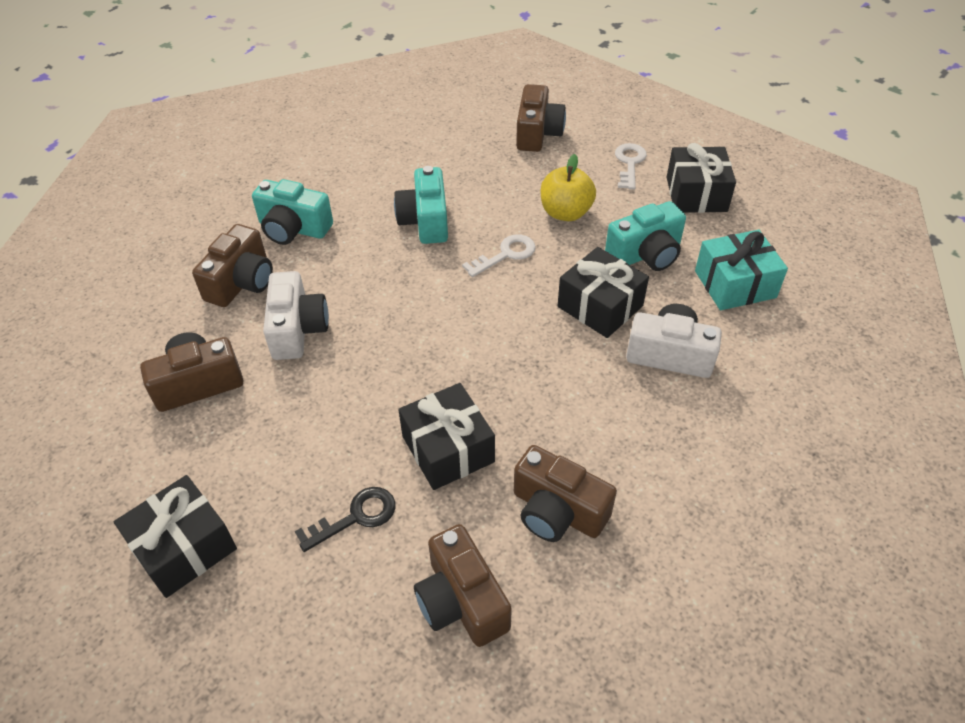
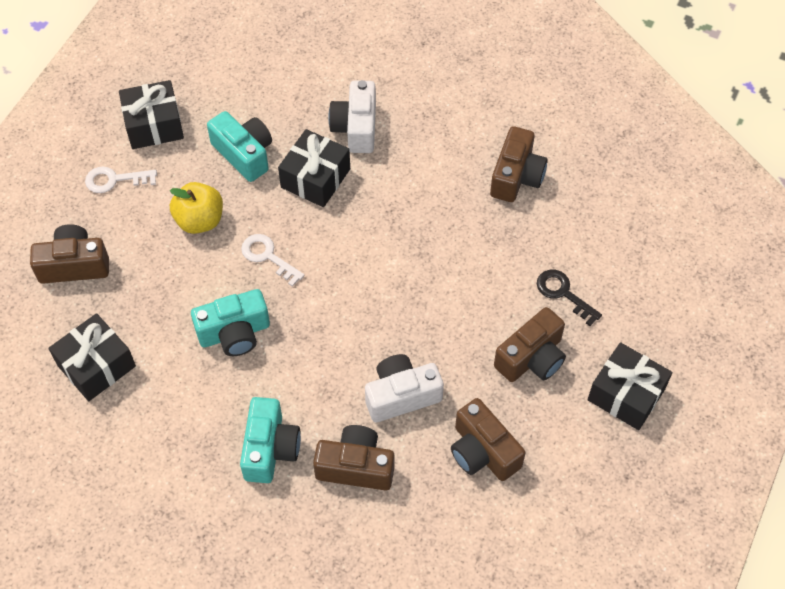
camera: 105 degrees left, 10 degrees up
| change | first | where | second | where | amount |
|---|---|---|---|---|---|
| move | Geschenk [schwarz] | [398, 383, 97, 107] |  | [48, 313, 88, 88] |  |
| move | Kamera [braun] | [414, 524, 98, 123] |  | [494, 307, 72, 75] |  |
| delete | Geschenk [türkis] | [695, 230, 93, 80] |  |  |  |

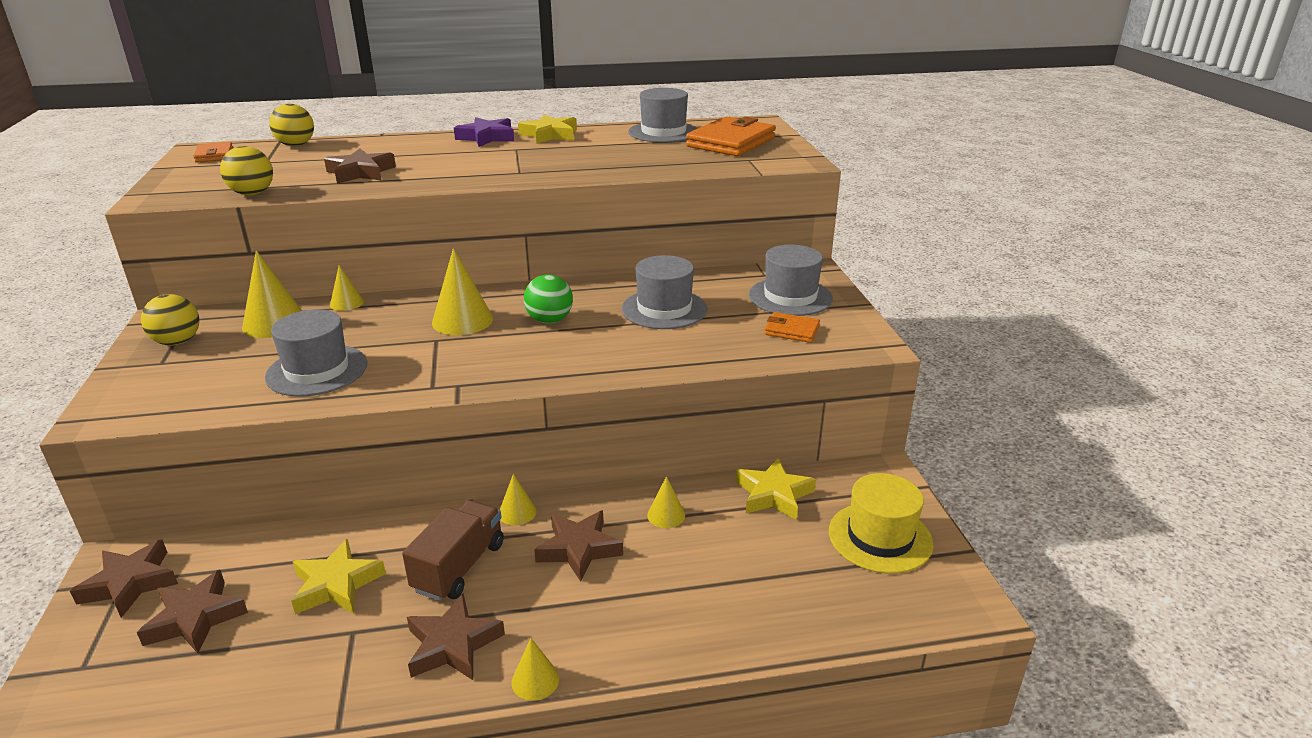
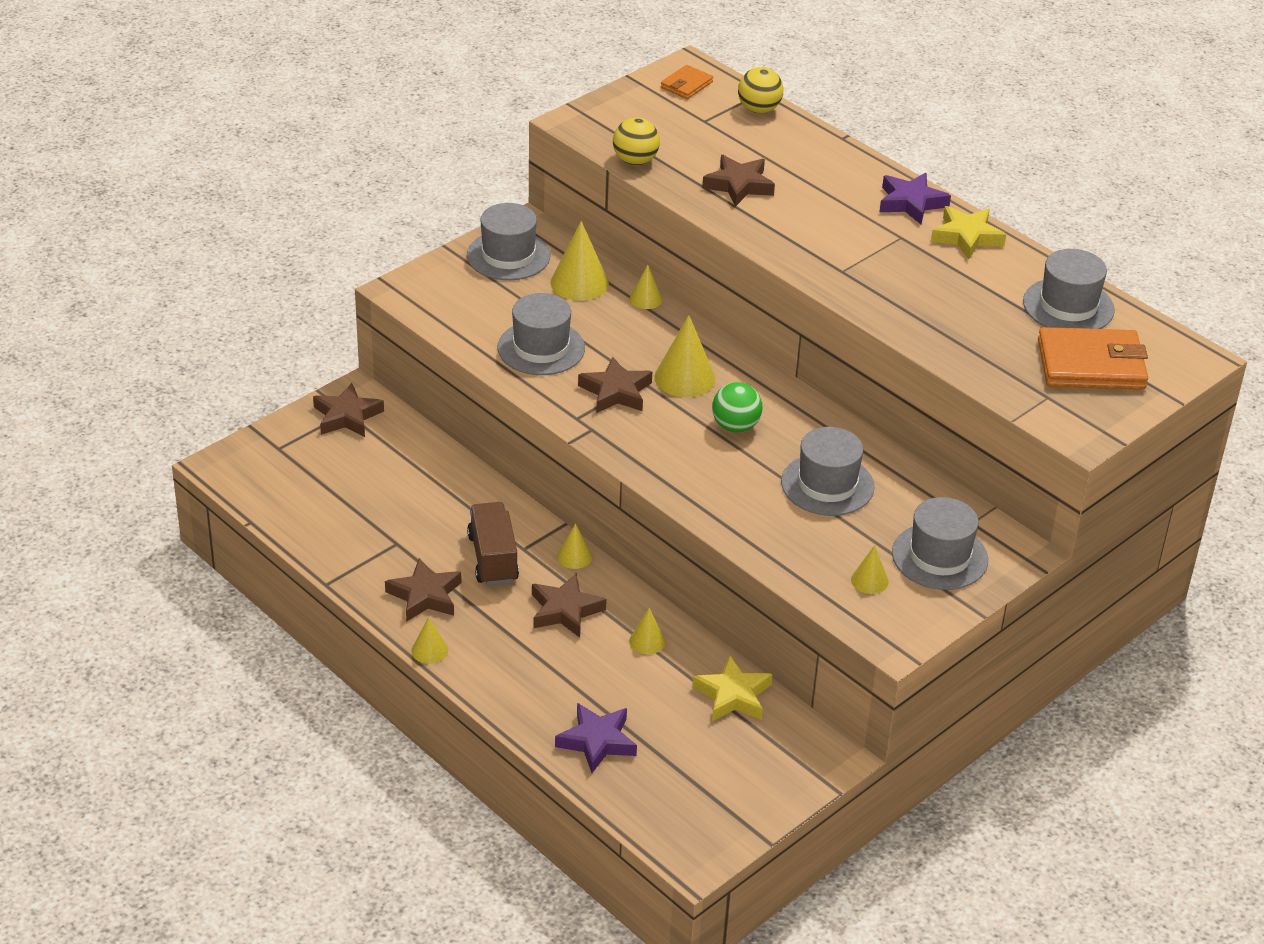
camera: 55 degrees right, 10 degrees up
| change | first | where | second | where | amount |
|---|---|---|---|---|---|
| move | Stern [braun] | [137, 570, 111, 83] |  | [578, 357, 74, 56] |  |
| replace | Ball [gelb] | [141, 294, 59, 52] | Hut [grau] | [467, 203, 83, 77] |  |
| delete | Stern [gelb] | [291, 539, 95, 75] |  |  |  |
| rotate | Lastwagen [braun] | [402, 500, 102, 101] |  | [467, 502, 52, 83] | 90 degrees counterclockwise |
| replace | Geldbörse [orange] | [765, 312, 55, 31] | Kegel [gelb] | [851, 545, 38, 49] |  |
| delete | Hut [gelb] | [829, 473, 104, 101] |  |  |  |
| insert |  |  | Stern [lila] | [555, 703, 82, 70] |  |

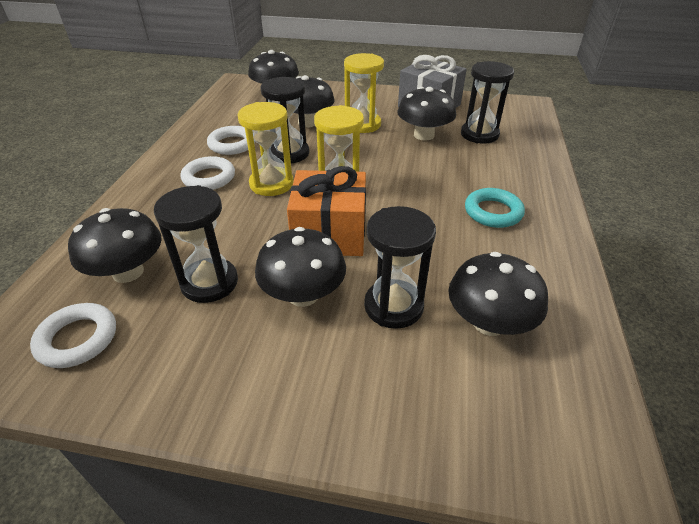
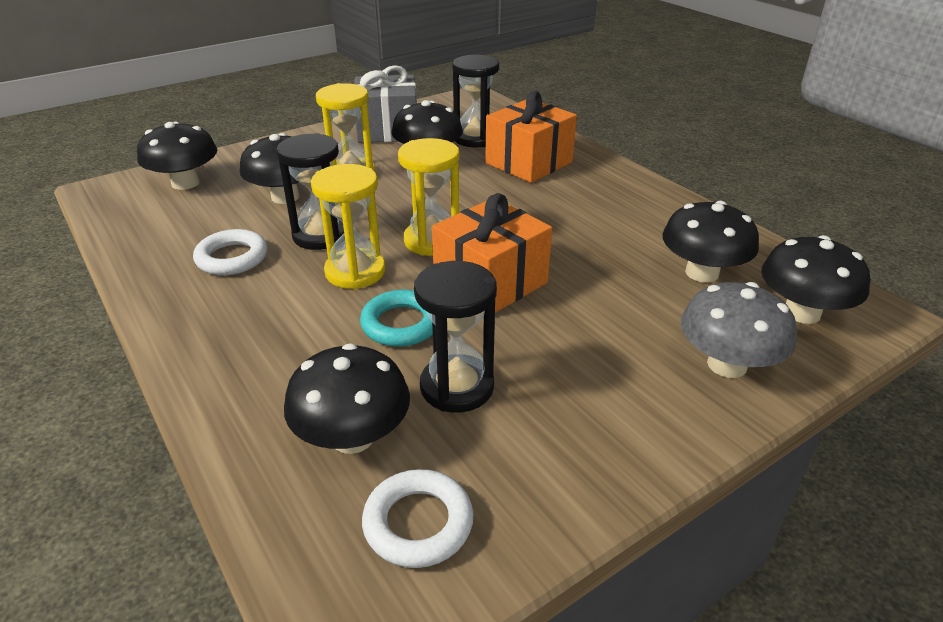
camera: 45 degrees left, 5 degrees down
| change | first | where | second | where | amount |
|---|---|---|---|---|---|
| delete | Ring [weiß] | [181, 156, 54, 34] |  |  |  |
| move | Pilz [schwarz] | [255, 227, 91, 80] |  | [761, 235, 109, 89] |  |
| delete | Sanduhr [schwarz] | [364, 206, 72, 123] |  |  |  |
| move | Ring [türkis] | [465, 188, 60, 40] |  | [360, 290, 73, 57] |  |
| insert |  |  | Geschenk [orange] | [485, 91, 92, 92] |  |
| insert |  |  | Pilz [grau] | [681, 282, 116, 96] |  |

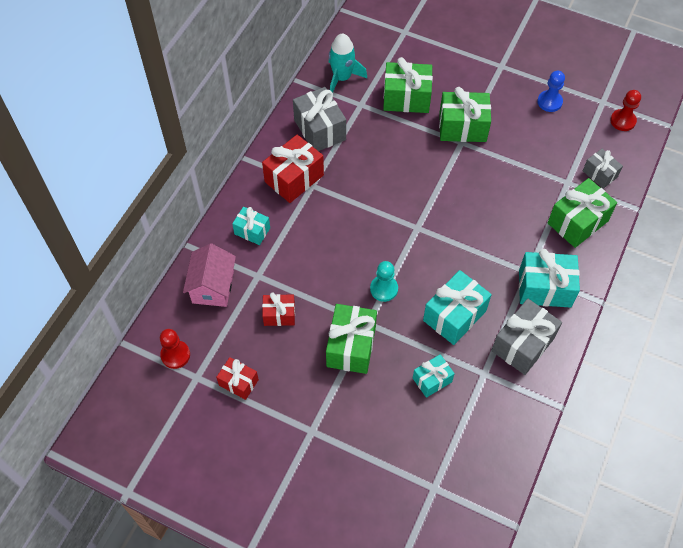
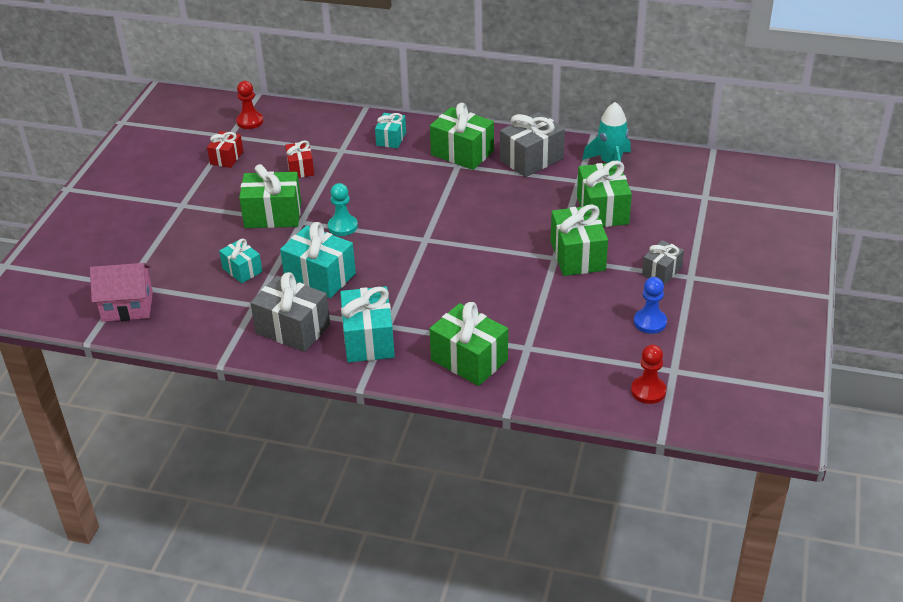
camera: 80 degrees right, 20 degrees down
| change | first | where | second | where | amount |
|---|---|---|---|---|---|
| move | Haus [rosa] | [183, 243, 53, 64] |  | [90, 263, 63, 59] |  |
| recolor | Geschenk [rot] | [262, 135, 62, 68] | Geschenk [grün] | [430, 103, 64, 67] |  |
| move | Geschenk [grau] | [583, 149, 40, 40] |  | [642, 240, 42, 45] |  |

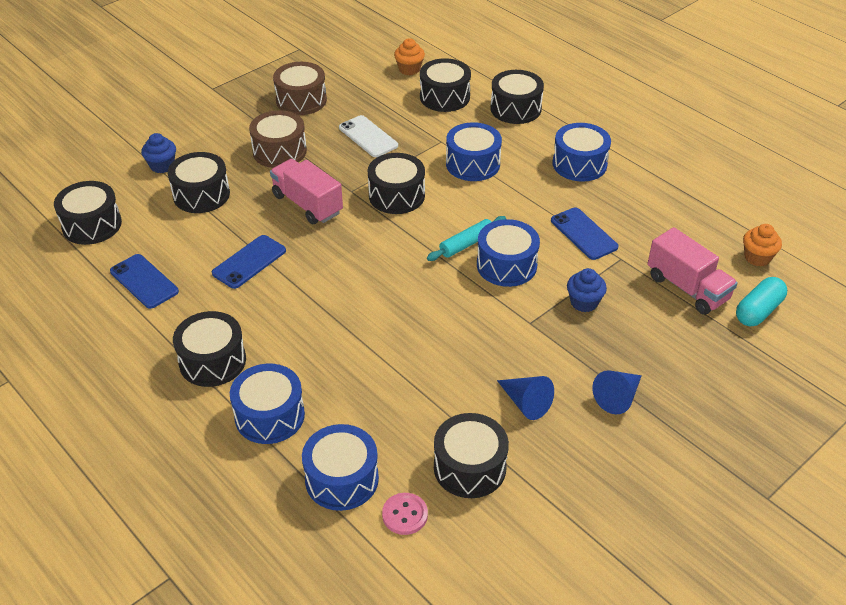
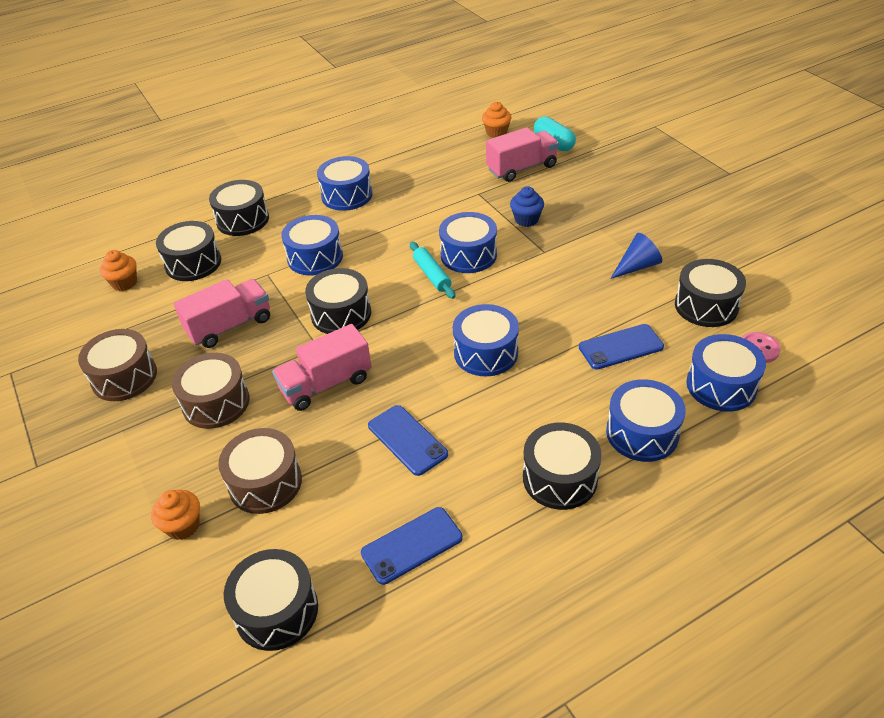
camera: 75 degrees left, 0 degrees up
| change | first | where | second | where | amount |
|---|---|---|---|---|---|
| recolor | Muffin [blau] | [141, 133, 35, 40] | Muffin [orange] | [151, 490, 49, 50] |  |
| recolor | Trommel [schwarz] | [167, 152, 63, 61] | Trommel [braun] | [218, 428, 84, 86] |  |
| replace | Handy [weiß] | [339, 115, 59, 42] | Lastwagen [rosa] | [174, 279, 96, 69] |  |
| move | Handy [blau] | [551, 207, 67, 53] |  | [579, 324, 85, 45] |  |
| delete | Kegel [blau] | [592, 370, 50, 44] |  |  |  |
| insert |  |  | Trommel [blau] | [453, 304, 66, 72] |  |

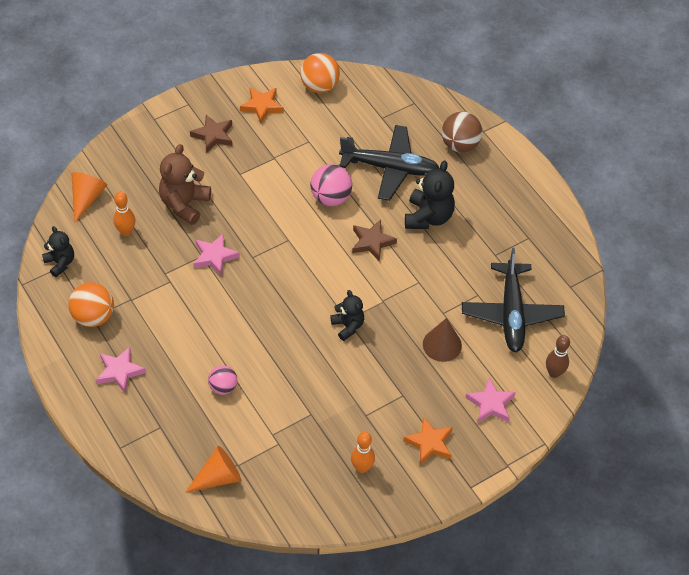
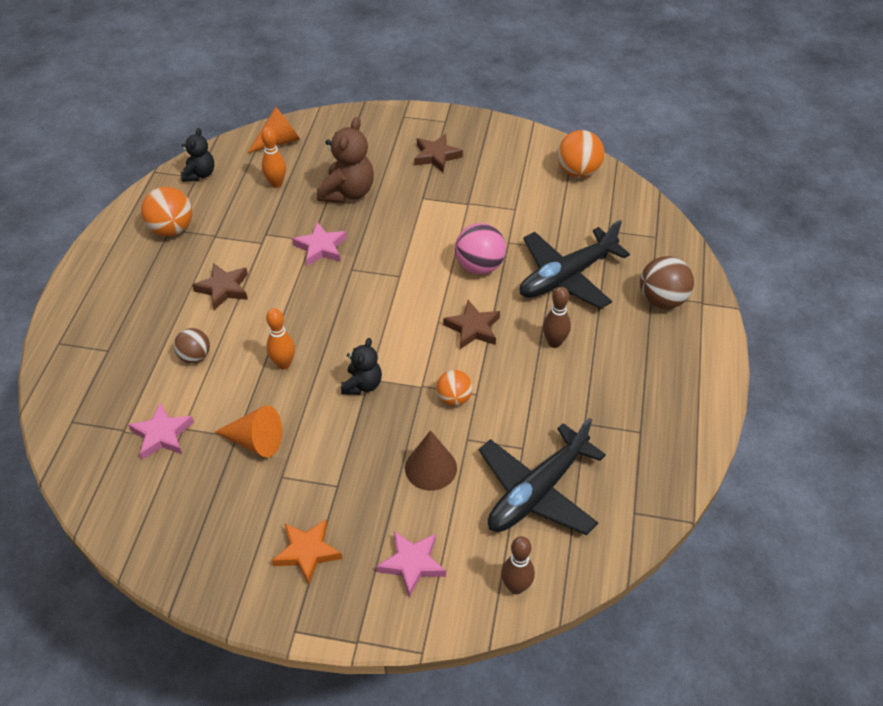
camera: 45 degrees right, 5 degrees down
| change | first | where | second | where | amount |
|---|---|---|---|---|---|
| move | Stern [rosa] | [96, 347, 50, 46] |  | [128, 403, 66, 57] |  |
| rotate | Teddybär [braun] | [159, 144, 52, 81] |  | [317, 117, 57, 86] | 135 degrees clockwise |
| move | Kegel [orange] | [185, 446, 56, 47] |  | [215, 405, 67, 52] |  |
| recolor | Ball [rosa] | [208, 365, 29, 30] | Ball [braun] | [174, 328, 36, 35] |  |
| delete | Stern [orange] | [240, 87, 44, 36] |  |  |  |
| rotate | Flugzeug [schwarz] | [339, 125, 101, 76] |  | [519, 220, 111, 89] | 90 degrees clockwise |
| move | Bowlingkegel [orange] | [351, 432, 24, 41] |  | [266, 308, 29, 61] |  |
| replace | Teddybär [schwarz] | [405, 161, 50, 68] | Bowlingkegel [braun] | [543, 287, 28, 61] |  |
| insert |  |  | Stern [braun] | [192, 263, 56, 47] |  |
| insert |  |  | Ball [orange] | [436, 370, 37, 36] |  |

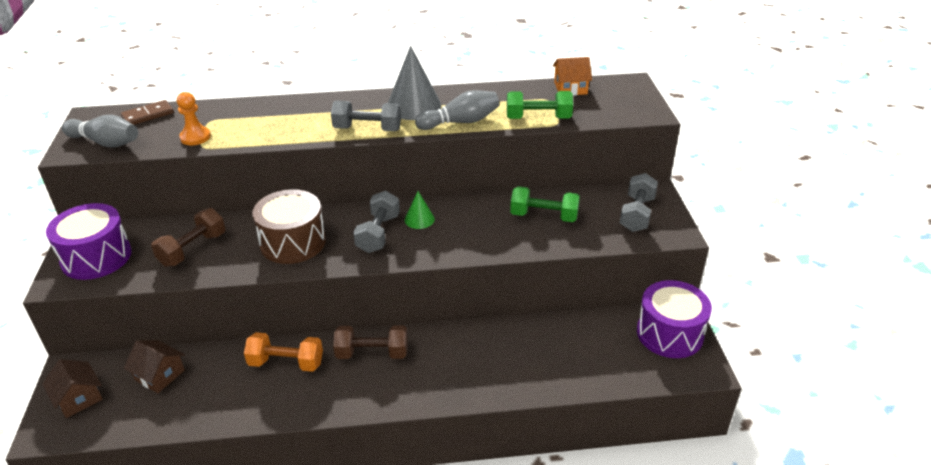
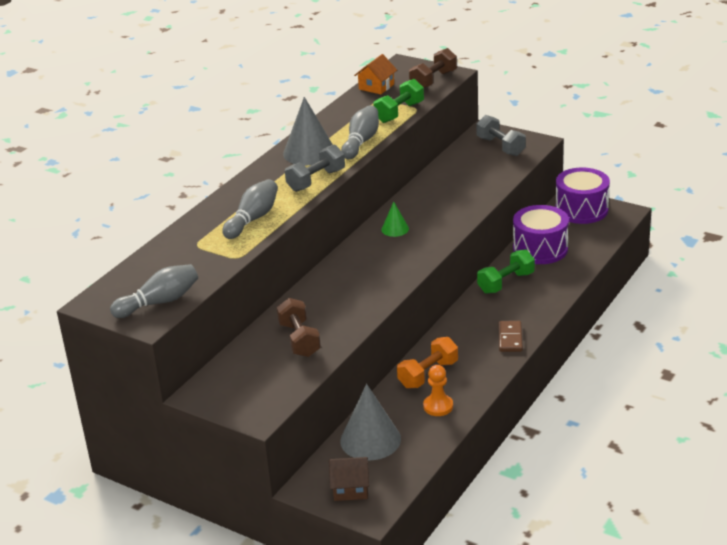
camera: 50 degrees left, 5 degrees down
| change | first | where | second | where | amount |
|---|---|---|---|---|---|
| move | Trommel [lila] | [46, 203, 86, 77] |  | [513, 205, 56, 59] |  |
| move | Dominostein [braun] | [121, 100, 53, 25] |  | [498, 321, 25, 31] |  |
| replace | Haus [braun] | [124, 340, 61, 53] | Kegel [grau] | [340, 384, 61, 77] |  |
| move | Bauer [orange] | [177, 92, 34, 53] |  | [423, 365, 30, 51] |  |
| delete | Trommel [braun] | [252, 189, 74, 75] |  |  |  |
| move | Hantel [braun] | [333, 325, 75, 34] |  | [409, 48, 48, 40] |  |
| delete | Hantel [grau] | [353, 191, 47, 62] |  |  |  |
| move | Hantel [grün] | [510, 186, 70, 36] |  | [477, 249, 58, 45] |  |
| insert |  |  | Bowlingkegel [grau] | [222, 179, 56, 60] |  |

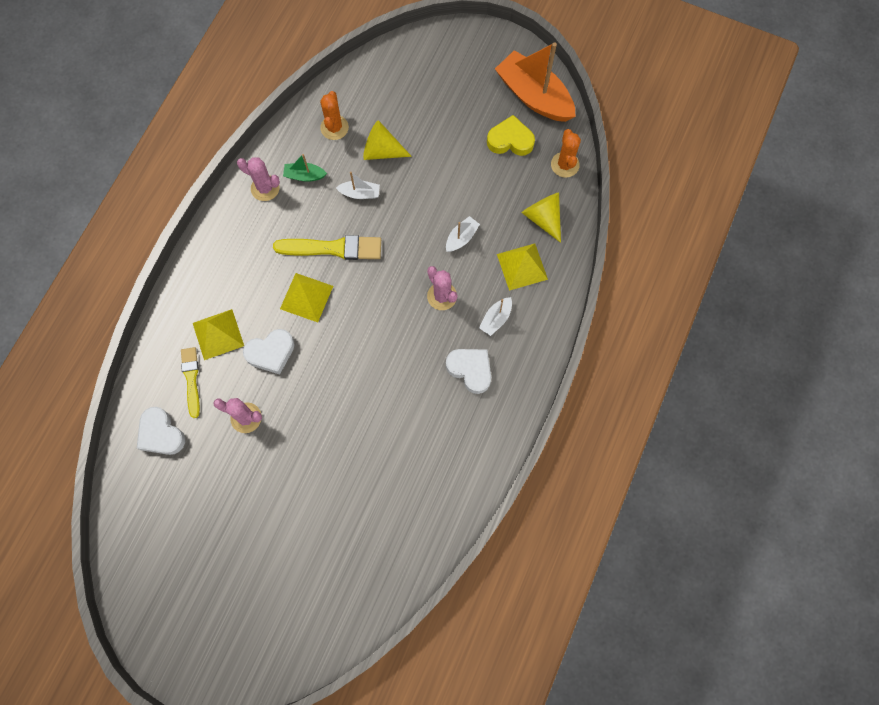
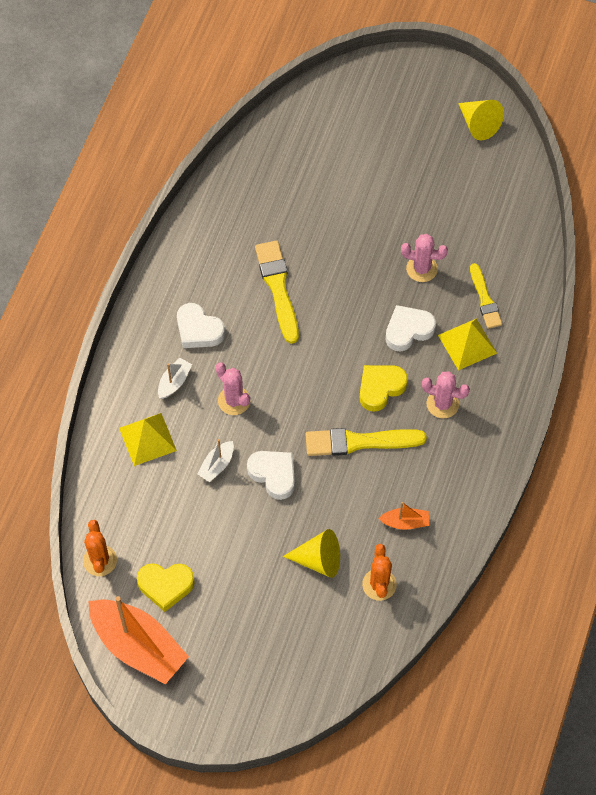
camera: 175 degrees right, 10 degrees down
| change | first | where | second | where | amount |
|---|---|---|---|---|---|
| move | Herz [weiß] | [137, 407, 48, 48] |  | [247, 451, 48, 49] |  |
| move | Kaktus [rosa] | [237, 157, 43, 44] |  | [422, 371, 48, 47] |  |
| replace | Pyramide [gelb] | [280, 273, 53, 49] | Herz [gelb] | [360, 365, 48, 47] |  |
| recolor | Boot [grün] | [283, 154, 44, 28] | Boot [orange] | [378, 502, 51, 28] |  |
| delete | Boot [weiß] | [336, 172, 44, 27] |  |  |  |
| move | Kegel [gelb] | [522, 192, 39, 51] |  | [458, 100, 46, 40] |  |
| insert |  |  | Pinsel [gelb] | [255, 240, 44, 104] |  |

